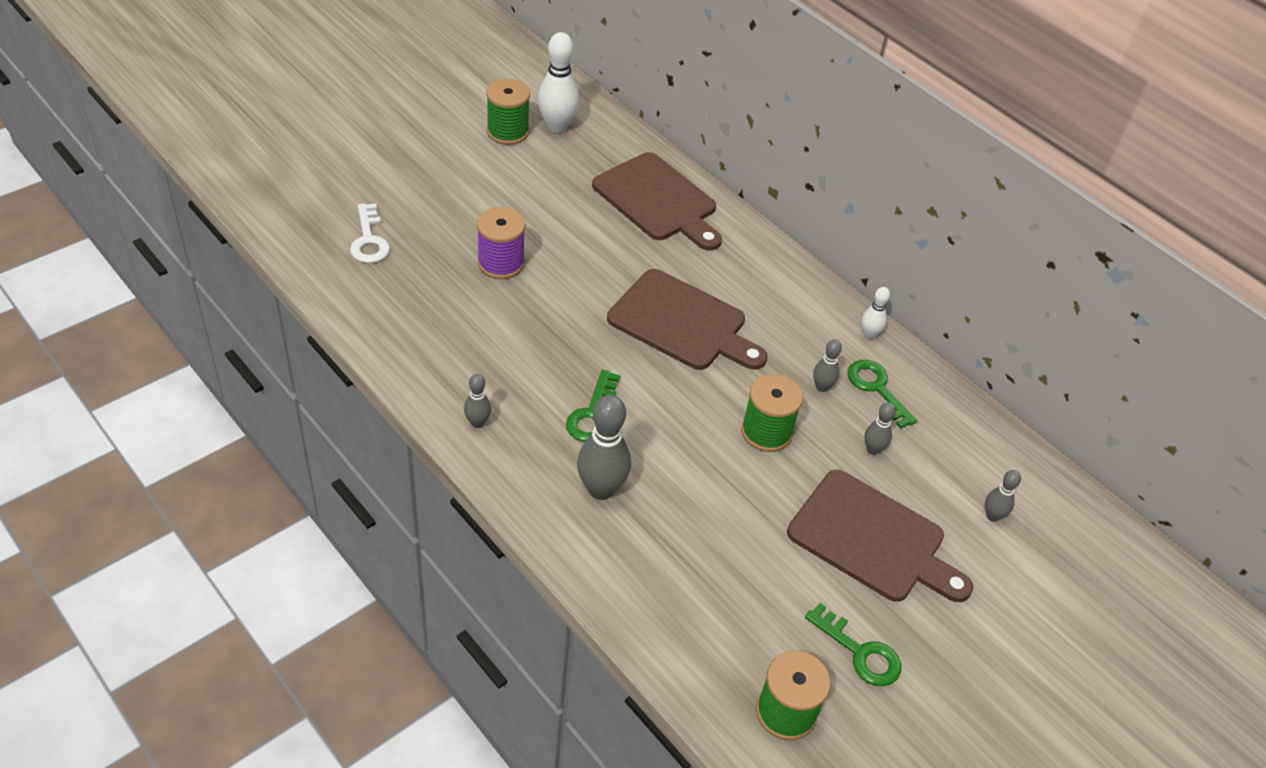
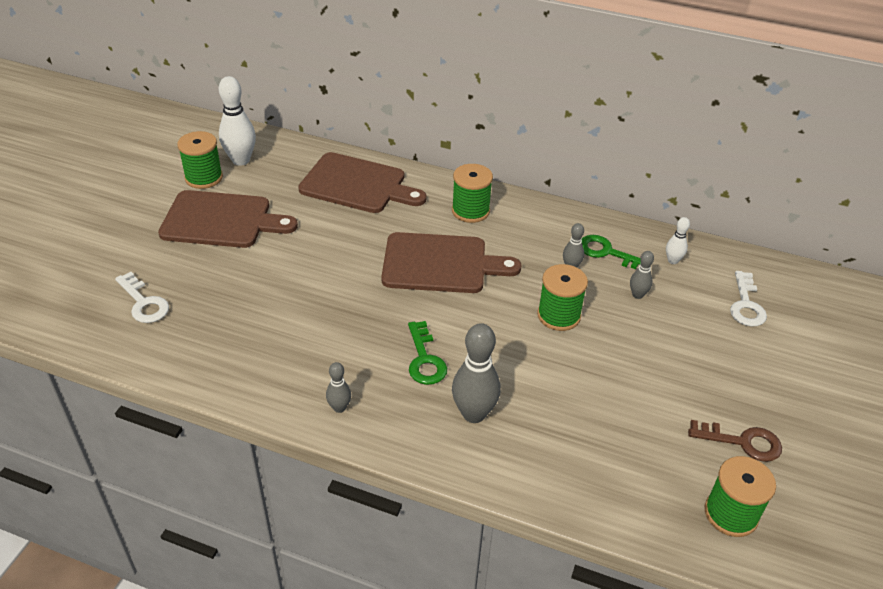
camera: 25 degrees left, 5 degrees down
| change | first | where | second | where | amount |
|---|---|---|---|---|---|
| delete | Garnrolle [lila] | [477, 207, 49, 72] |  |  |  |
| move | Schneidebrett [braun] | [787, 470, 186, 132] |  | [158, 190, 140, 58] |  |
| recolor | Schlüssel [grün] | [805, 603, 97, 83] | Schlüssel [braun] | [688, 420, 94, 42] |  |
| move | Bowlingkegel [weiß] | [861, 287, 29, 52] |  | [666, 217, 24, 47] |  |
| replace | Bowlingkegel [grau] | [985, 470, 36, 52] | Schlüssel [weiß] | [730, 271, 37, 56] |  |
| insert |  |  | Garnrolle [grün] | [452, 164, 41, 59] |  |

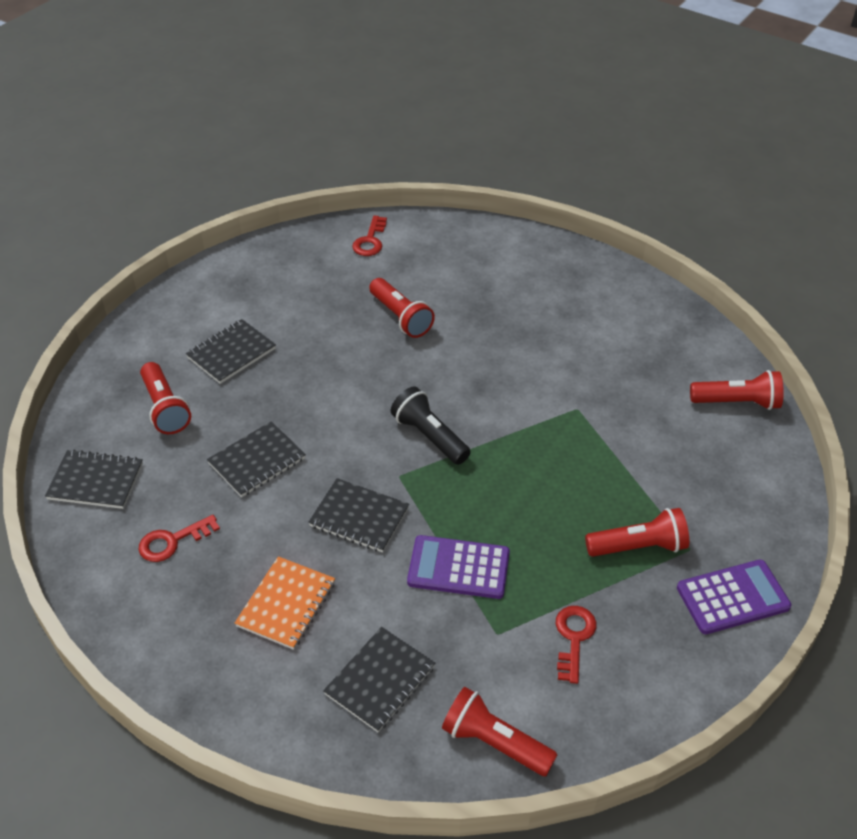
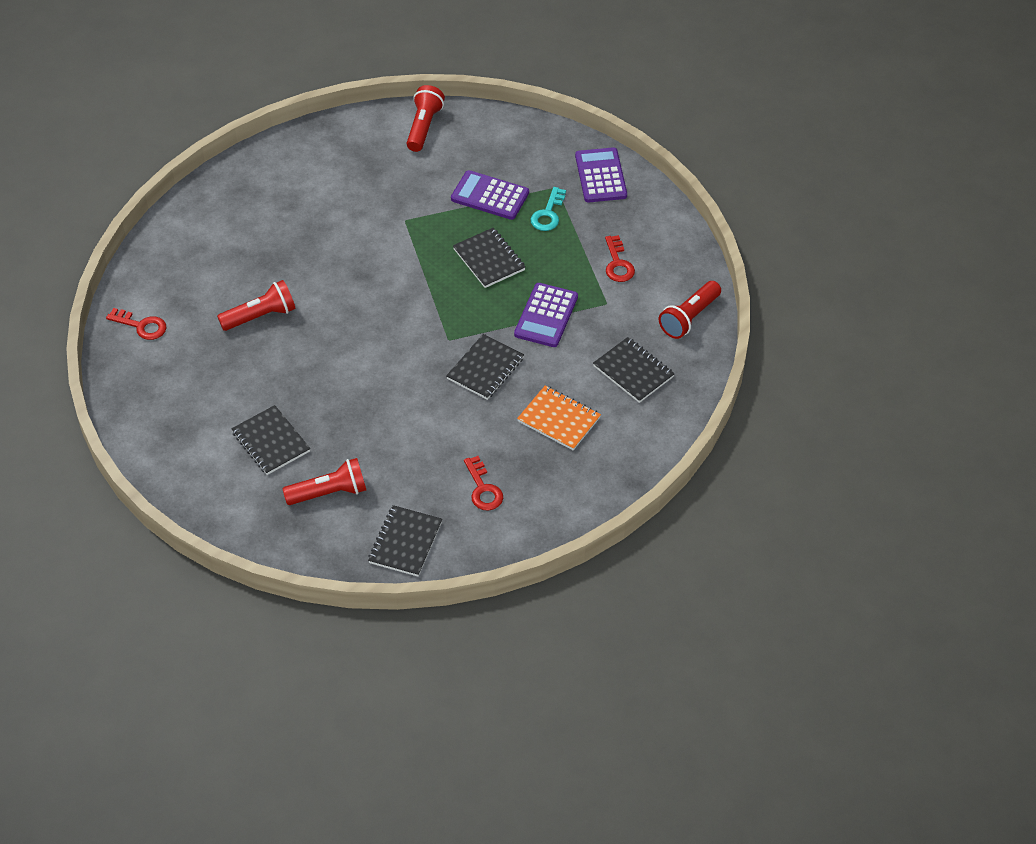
camera: 80 degrees left, 5 degrees up
| change | first | where | second | where | amount |
|---|---|---|---|---|---|
| move | Notizbuch [schwarz] | [207, 422, 99, 75] |  | [453, 228, 72, 60] |  |
| delete | Taschenlampe [schwarz] | [391, 386, 80, 79] |  |  |  |
| rotate | Schlüssel [rot] | [556, 606, 41, 78] |  | [605, 235, 30, 47] | 120 degrees counterclockwise |
| replace | Taschenlampe [rot] | [585, 508, 104, 49] | Schlüssel [türkis] | [531, 187, 35, 44] |  |
| insert |  |  | Taschenrechner [lila] | [451, 170, 78, 50] |  |

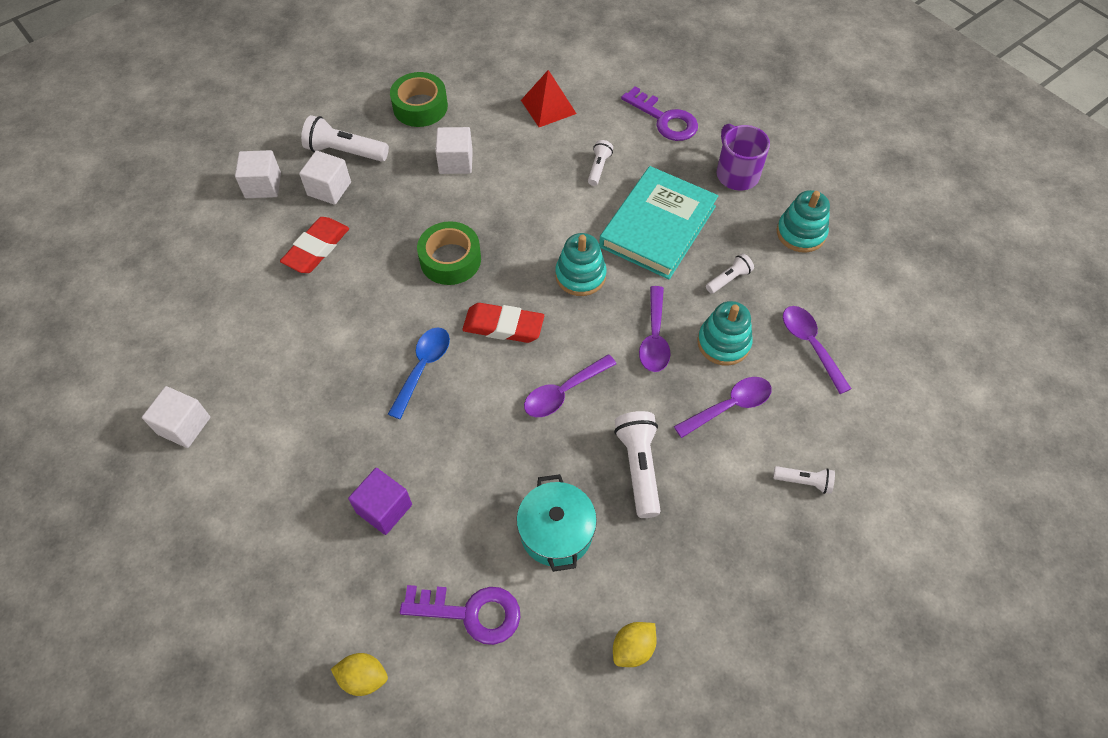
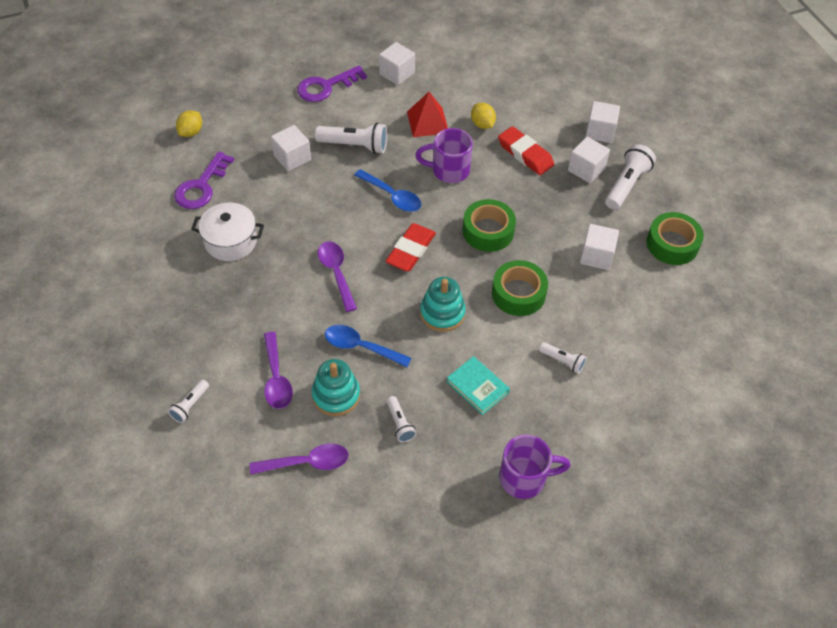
camera: 105 degrees right, 5 degrees down
| change | first | where | second | where | amount |
|---|---|---|---|---|---|
| recolor | Kubus [lila] | [348, 468, 64, 67] | Kubus [weiß] | [271, 125, 40, 46] |  |
| recolor | Kochtopf [türkis] | [517, 474, 80, 98] | Kochtopf [weiß] | [191, 203, 73, 58] |  |
| move | Pyramide [rot] | [521, 70, 56, 57] |  | [407, 92, 41, 45] |  |
| resize | Buch [türkis] | [599, 166, 119, 113] |  | [447, 356, 63, 59] | x0.50 |
| move | Zitrone [gelb] | [613, 622, 44, 45] |  | [471, 103, 25, 26] |  |
| move | Taschenlampe [weiß] | [614, 411, 47, 107] |  | [315, 123, 72, 31] |  |
| move | Schlüssel [lila] | [621, 86, 77, 55] |  | [297, 66, 70, 36] |  |
| recolor | Löffel [lila] | [639, 286, 32, 86] | Löffel [blau] | [325, 325, 86, 42] |  |
| delete | Stapelspielzeug [türkis] | [777, 190, 53, 63] |  |  |  |
| insert |  |  | Tasse [lila] | [415, 128, 58, 55] |  |
| insert |  |  | Klebeband [grün] | [492, 260, 56, 56] |  |

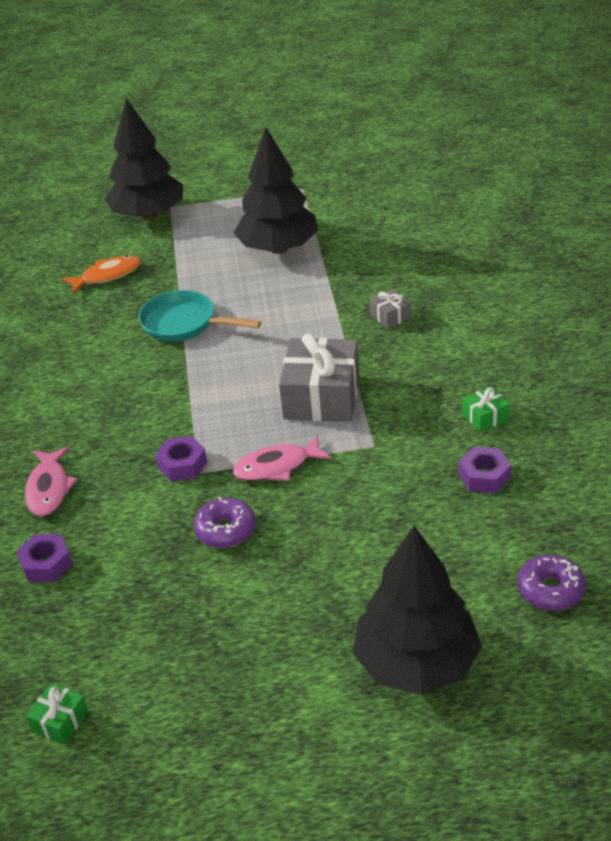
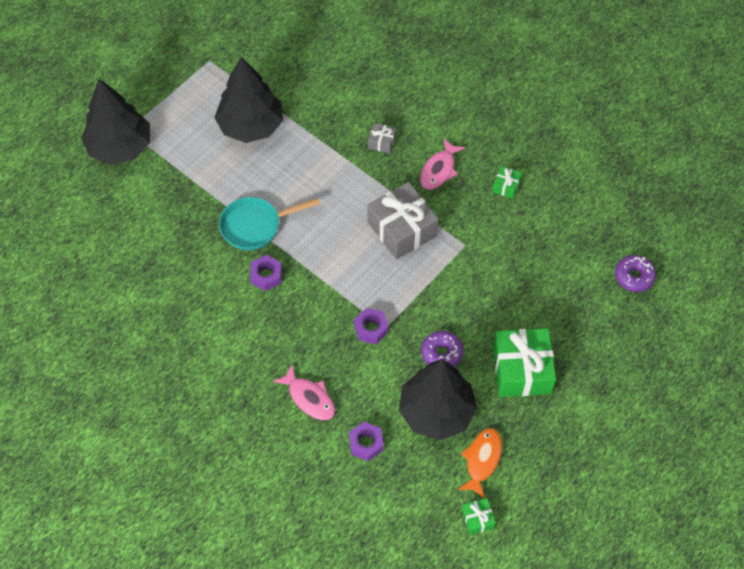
camera: 45 degrees left, 20 degrees up
| change | first | where | second | where | amount |
|---|---|---|---|---|---|
| move | Fisch [orange] | [62, 255, 79, 39] |  | [458, 428, 44, 71] |  |
| move | Fisch [rosa] | [233, 435, 98, 46] |  | [420, 138, 45, 52] |  |
| move | Baum [schwarz] | [353, 526, 129, 169] |  | [399, 359, 78, 81] |  |
| move | Sechskantmutter [lila] | [459, 447, 52, 47] |  | [250, 255, 32, 36] |  |
| insert |  |  | Geschenk [grün] | [493, 328, 63, 69] |  |

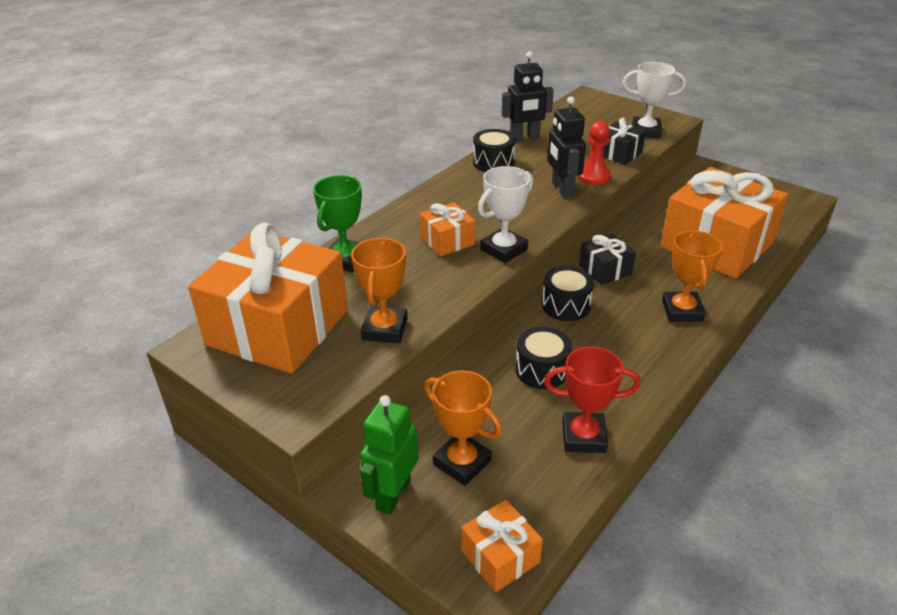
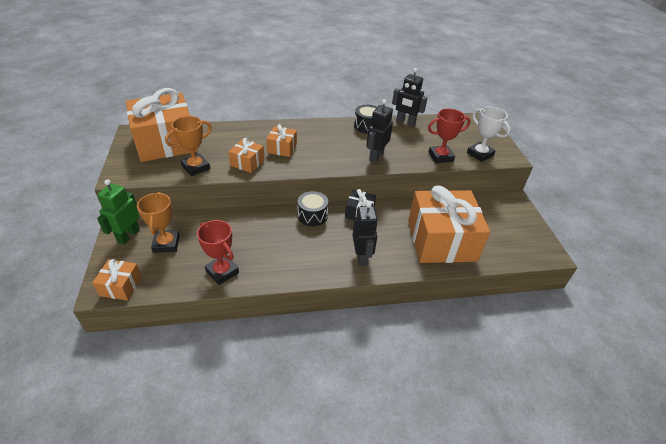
camera: 40 degrees right, 5 degrees up
| change | first | where | second | where | amount |
|---|---|---|---|---|---|
| delete | Pokal [grün] | [313, 175, 49, 97] |  |  |  |
| rotate | Roboter [grün] | [360, 395, 59, 120] |  | [97, 179, 43, 66] | 45 degrees counterclockwise |
| delete | Pokal [weiß] | [478, 166, 55, 97] |  |  |  |
| delete | Trommel [schwarz] | [515, 326, 57, 63] |  |  |  |
| delete | Bauer [rot] | [578, 121, 33, 64] |  |  |  |
| replace | Geschenk [schwarz] | [604, 118, 42, 47] | Pokal [rot] | [428, 109, 43, 54] |  |
| replace | Pokal [orange] | [662, 230, 61, 92] | Roboter [schwarz] | [353, 202, 25, 64] |  |
| insert |  |  | Geschenk [orange] | [228, 138, 37, 35] |  |

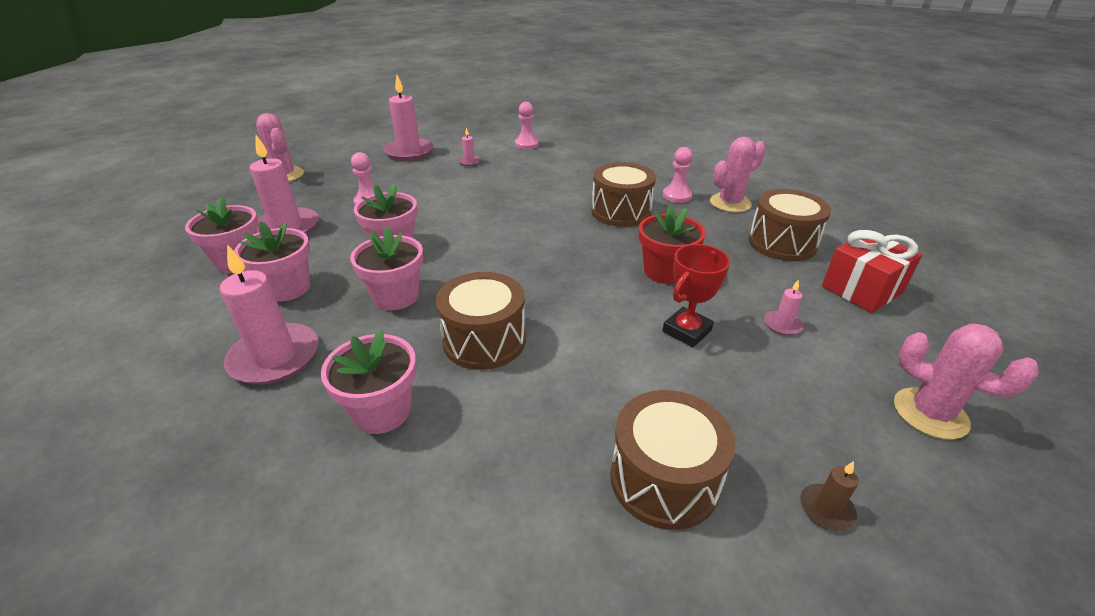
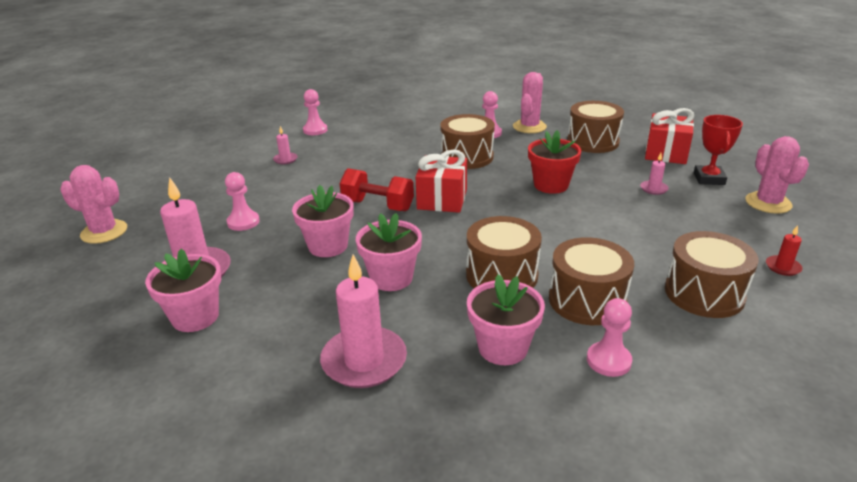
camera: 35 degrees left, 5 degrees down
| change | first | where | second | where | amount |
|---|---|---|---|---|---|
| delete | Blumentopf [rosa] | [234, 221, 76, 81] |  |  |  |
| delete | Kerze [rosa] | [383, 75, 51, 86] |  |  |  |
| move | Pokal [rot] | [662, 244, 68, 103] |  | [694, 115, 49, 70] |  |
| recolor | Kerze [braun] | [800, 461, 59, 70] | Kerze [rot] | [766, 225, 37, 51] |  |
| rotate | Kaktus [rosa] | [894, 323, 145, 117] |  | [745, 136, 64, 78] | 75 degrees clockwise |
| insert |  |  | Hantel [rot] | [339, 168, 75, 43] |  |
| insert |  |  | Geschenk [rot] | [416, 149, 51, 64] |  |
| insert |  |  | Trommel [braun] | [549, 237, 85, 88] |  |
| insert |  |  | Bauer [rosa] | [587, 298, 45, 79] |  |

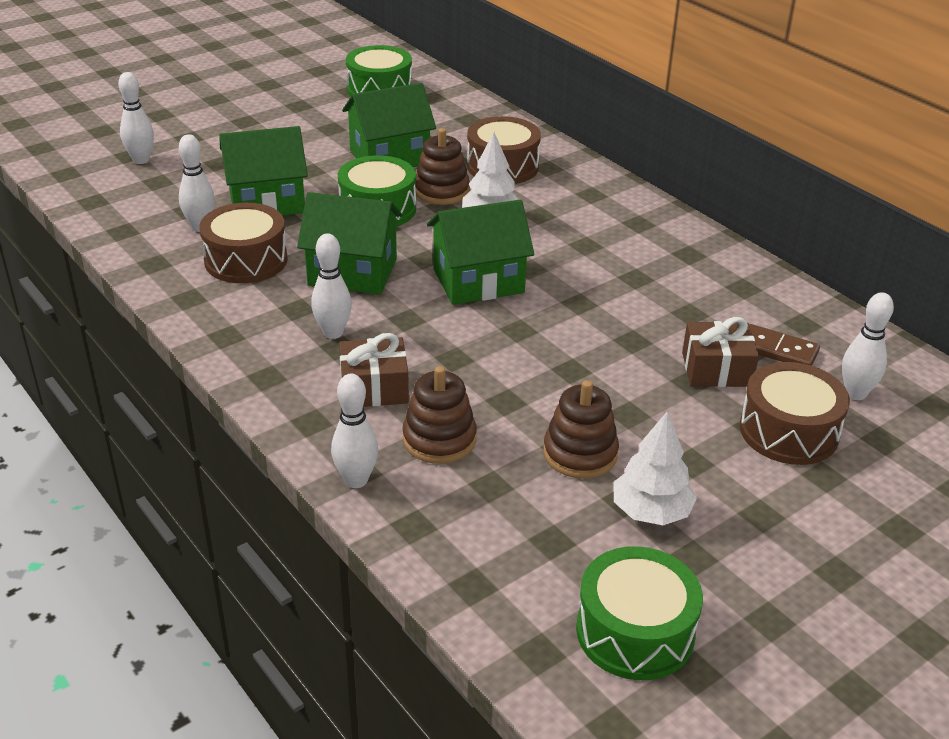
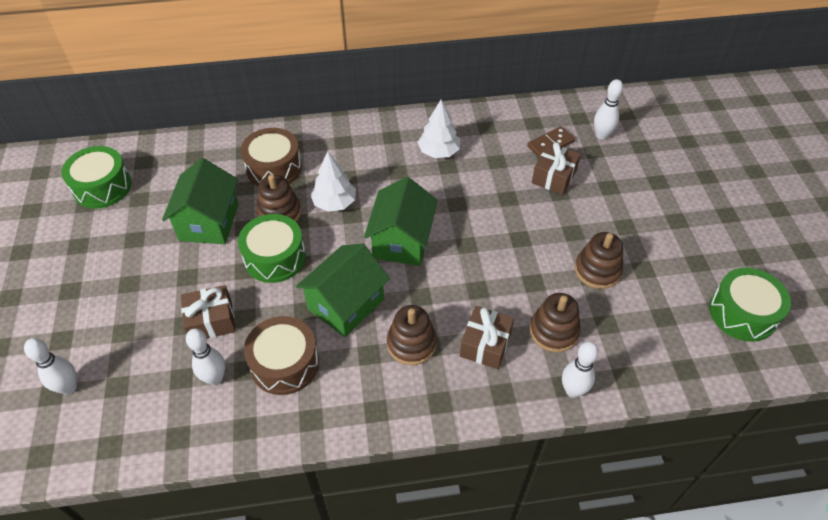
camera: 60 degrees left, 15 degrees up
| change | first | where | second | where | amount |
|---|---|---|---|---|---|
| replace | Haus [grün] | [219, 126, 89, 90] | Geschenk [braun] | [181, 285, 55, 53] |  |
| replace | Bowlingkegel [weiß] | [311, 233, 41, 106] | Stapelspielzeug [braun] | [387, 305, 50, 60] |  |
| move | Baum [weiß] | [614, 412, 83, 113] |  | [418, 100, 42, 58] |  |
| delete | Trommel [braun] | [740, 362, 110, 103] |  |  |  |

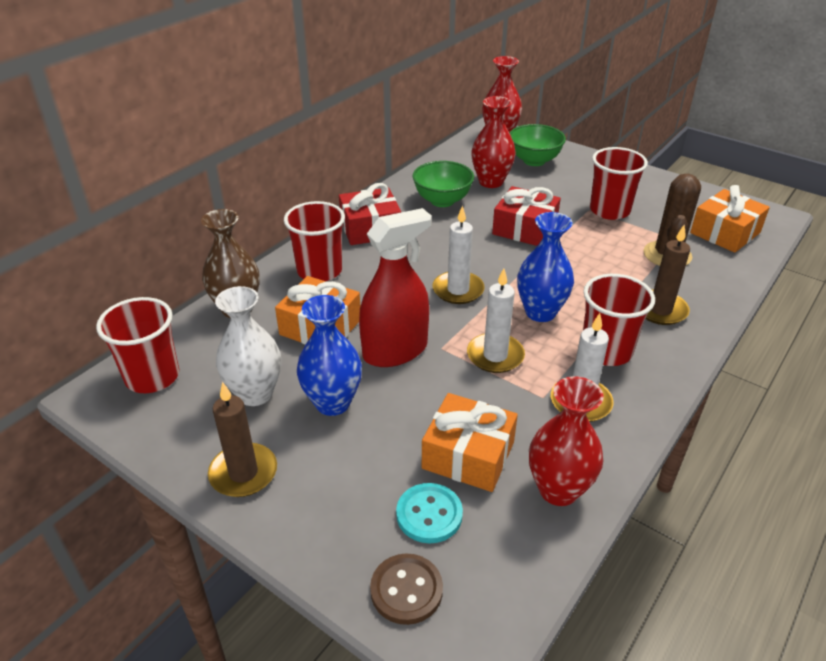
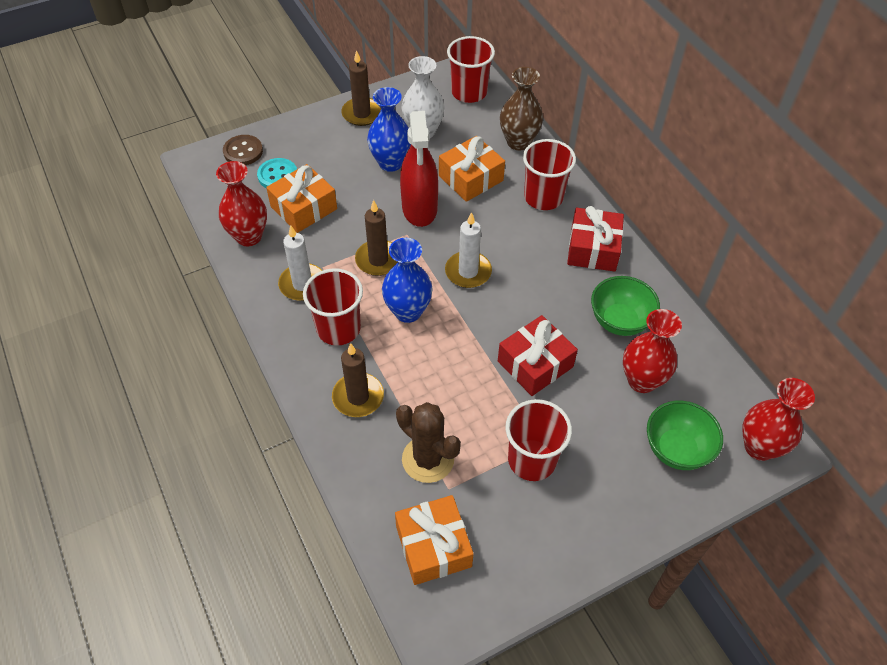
camera: 115 degrees right, 15 degrees up
| change | first | where | second | where | amount |
|---|---|---|---|---|---|
| recolor | Kerze [weiß] | [467, 268, 58, 105] | Kerze [braun] | [355, 200, 43, 76] |  |

